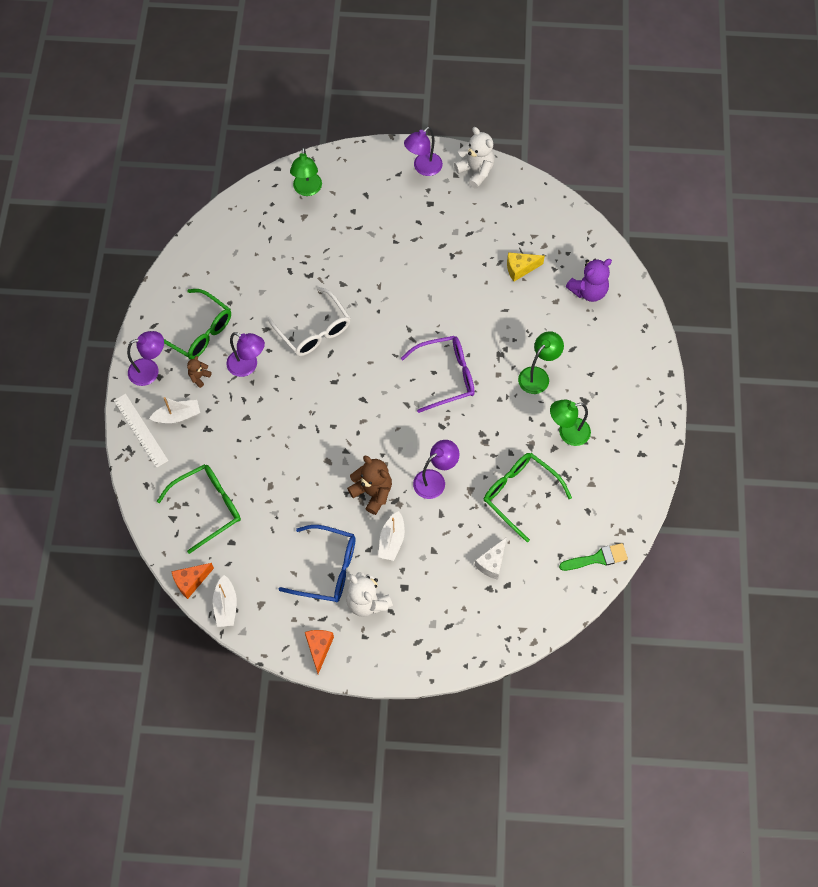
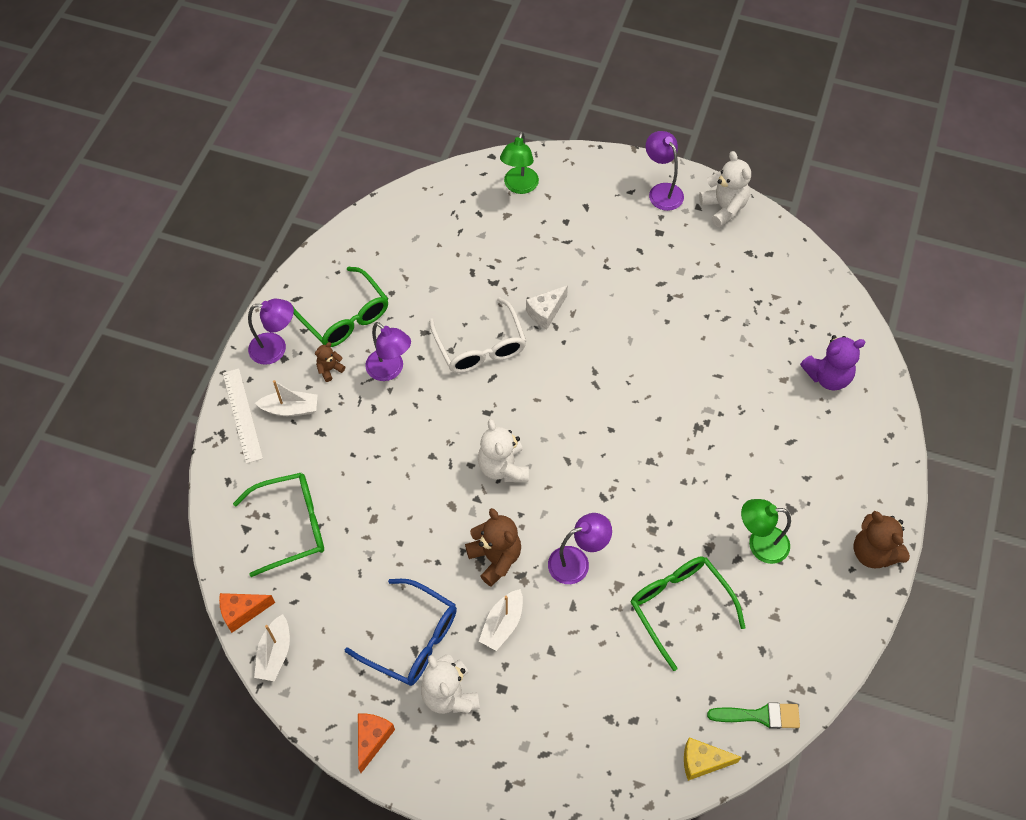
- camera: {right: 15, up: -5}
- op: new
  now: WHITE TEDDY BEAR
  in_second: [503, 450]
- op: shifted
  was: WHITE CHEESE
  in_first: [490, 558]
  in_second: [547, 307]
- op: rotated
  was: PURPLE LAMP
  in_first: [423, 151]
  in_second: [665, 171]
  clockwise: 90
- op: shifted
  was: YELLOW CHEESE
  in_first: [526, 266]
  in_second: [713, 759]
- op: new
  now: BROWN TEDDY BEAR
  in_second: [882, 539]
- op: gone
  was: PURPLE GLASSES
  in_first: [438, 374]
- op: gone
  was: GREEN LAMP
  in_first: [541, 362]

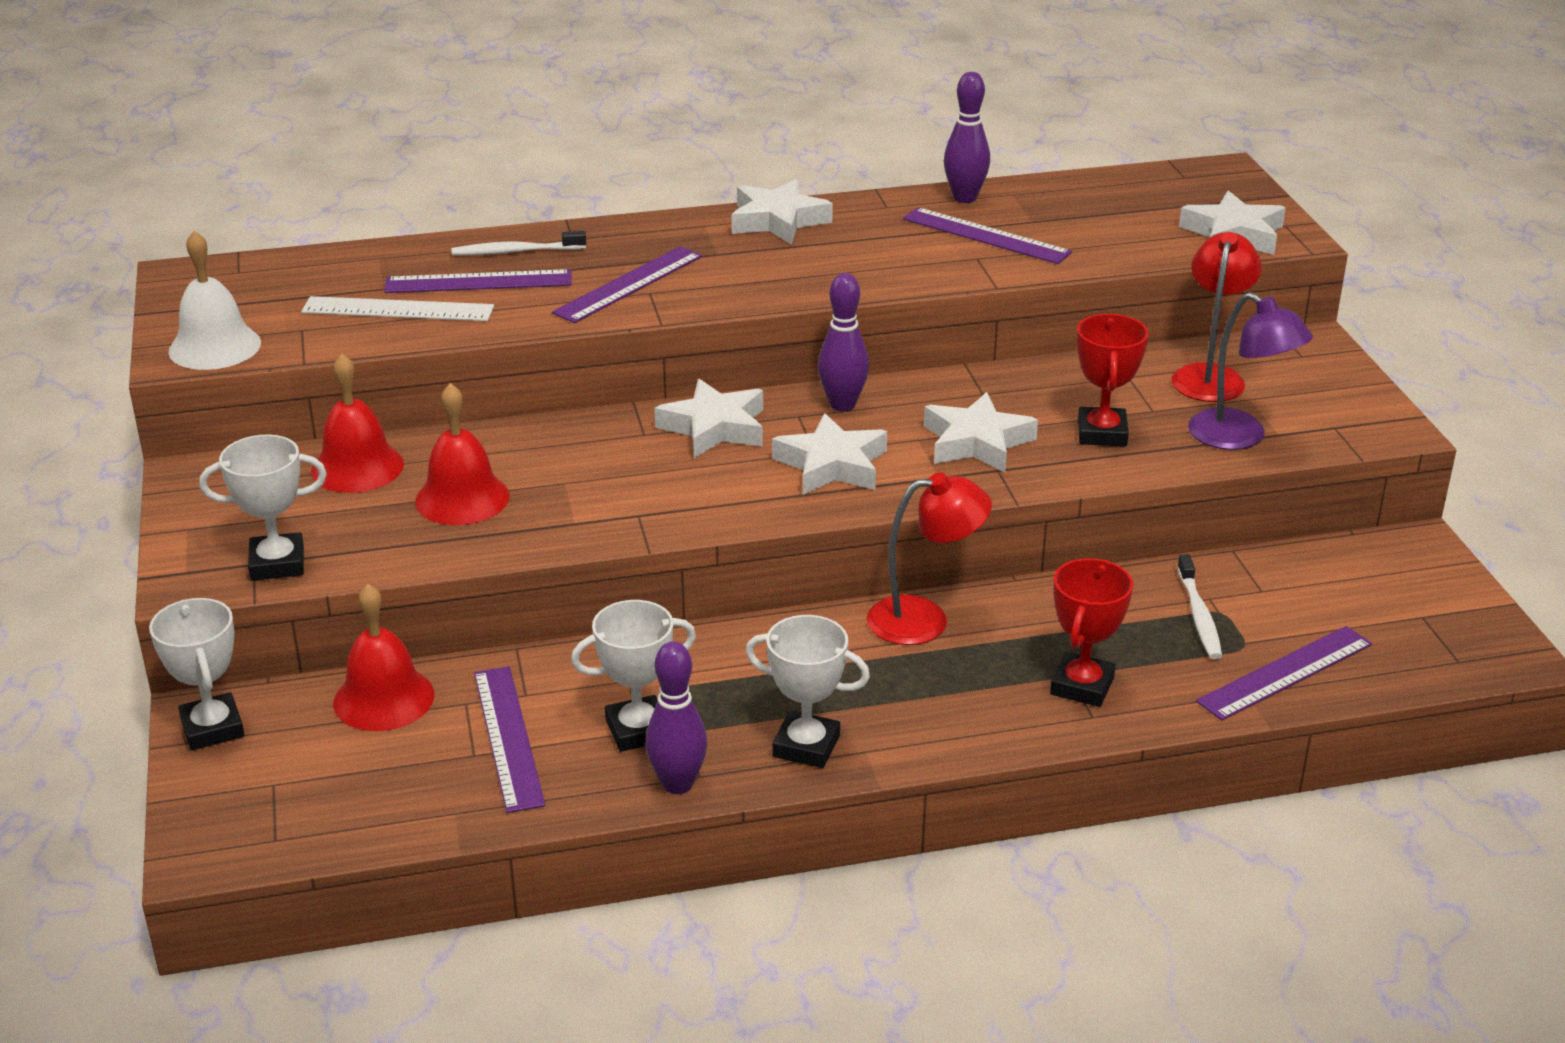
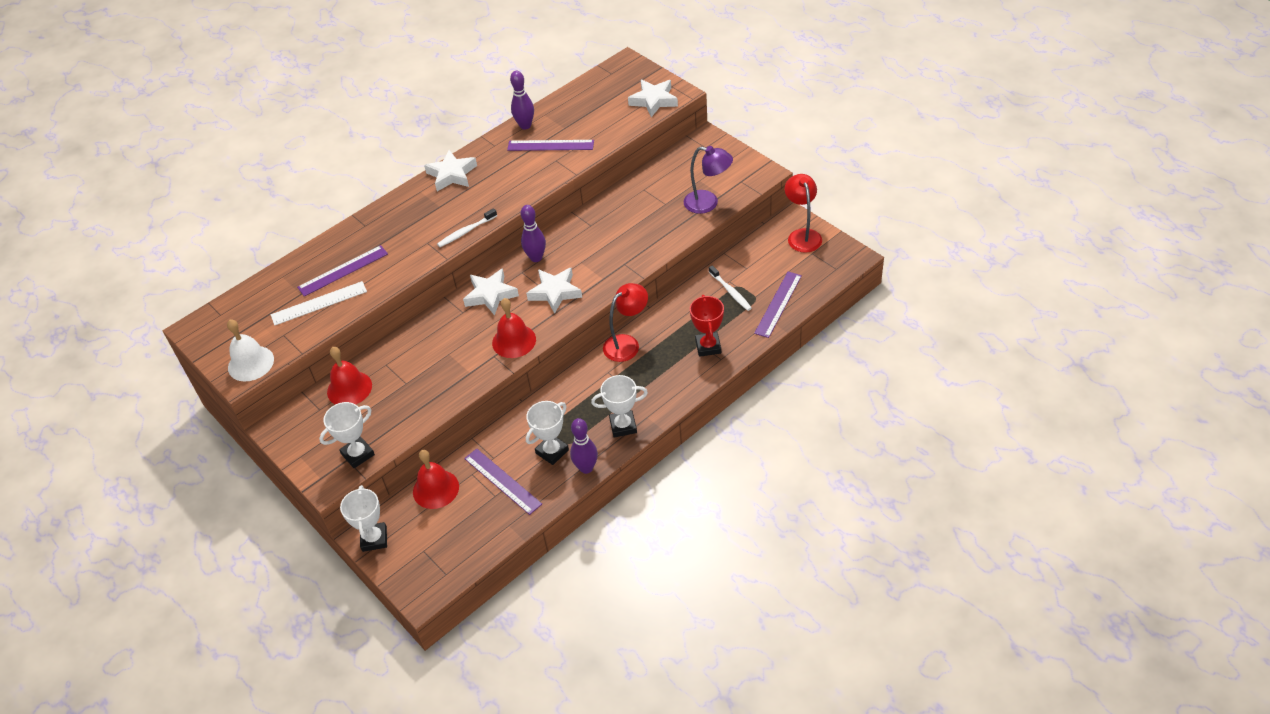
- camera: {right: -25, up: 15}
- op: rotated
  was: WHITE TROPHY
  in_first: [196, 674]
  in_second: [363, 518]
  clockwise: 45
- op: shifted
  was: WHITE TOOTHBRUSH
  in_first: [518, 243]
  in_second: [467, 227]
- op: shifted
  was: RED BELL
  in_first: [462, 454]
  in_second: [514, 328]
- op: shifted
  was: RED LAMP
  in_first: [1217, 317]
  in_second: [803, 213]
- op: gone
  was: PURPLE RULER
  in_first: [627, 284]
- op: gone
  was: WHITE STAR
  in_first: [981, 432]
- op: gone
  was: RED TROPHY
  in_first: [1113, 380]

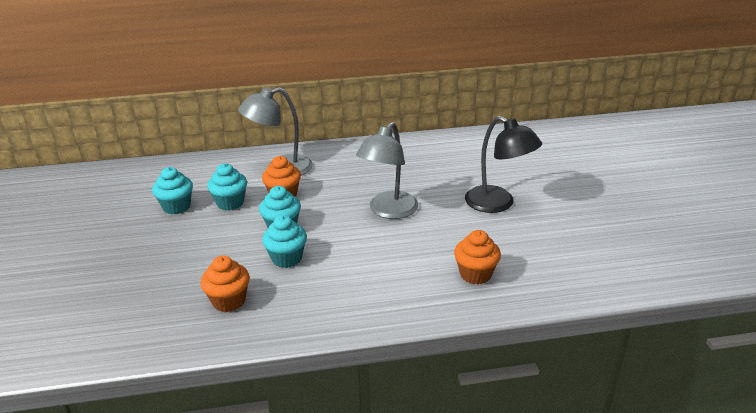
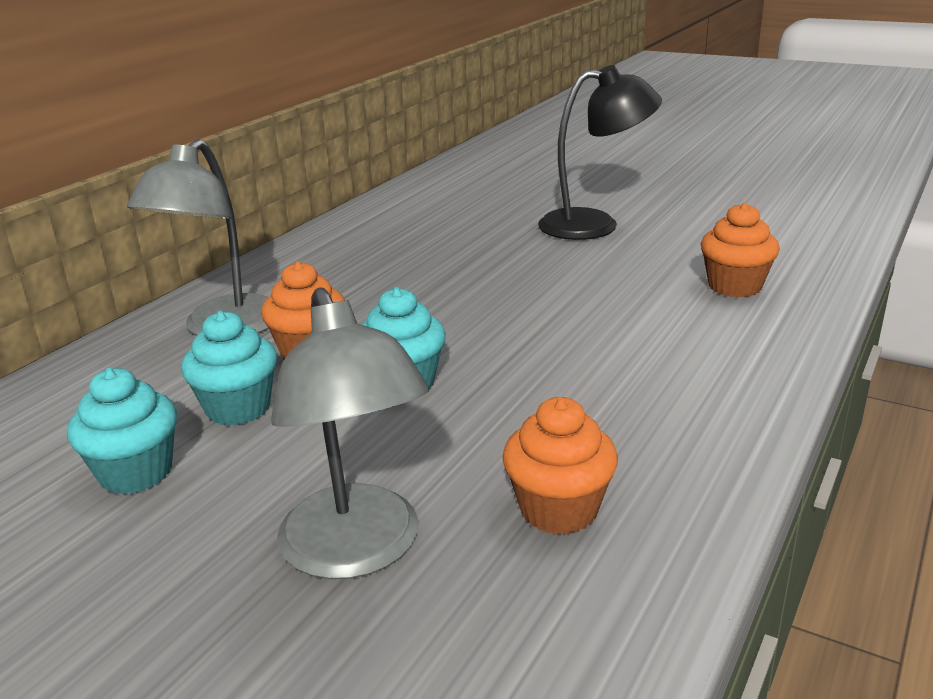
- camera: {right: -50, up: -5}
- op: shifted
  was: GREY LAMP
  in_first: [387, 170]
  in_second: [350, 433]
- op: gone
  was: TURQUOISE CUPCAKE
  in_first: [284, 241]

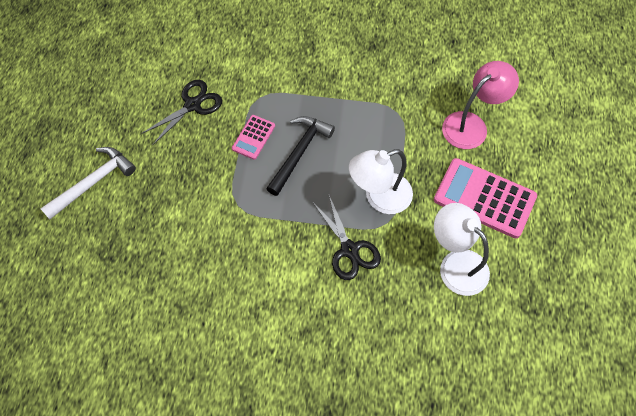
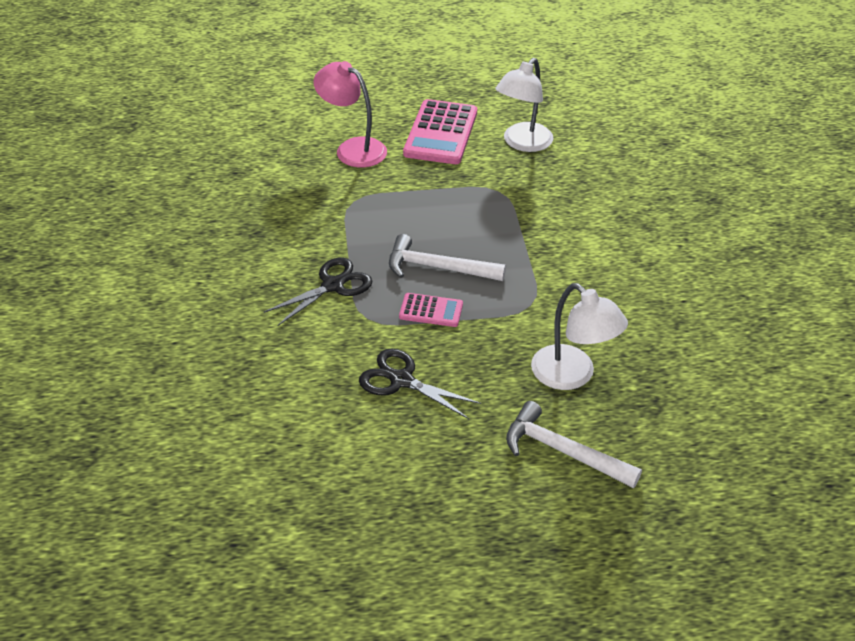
- camera: {right: -105, up: -20}
- op: shifted
  was: BLACK SCISSORS
  in_first: [347, 237]
  in_second: [318, 292]
- op: repainted
  was: BLACK HAMMER
  now: WHITE HAMMER
  in_first: [300, 156]
  in_second: [447, 257]
- op: shifted
  was: WHITE LAMP
  in_first: [381, 181]
  in_second: [579, 336]

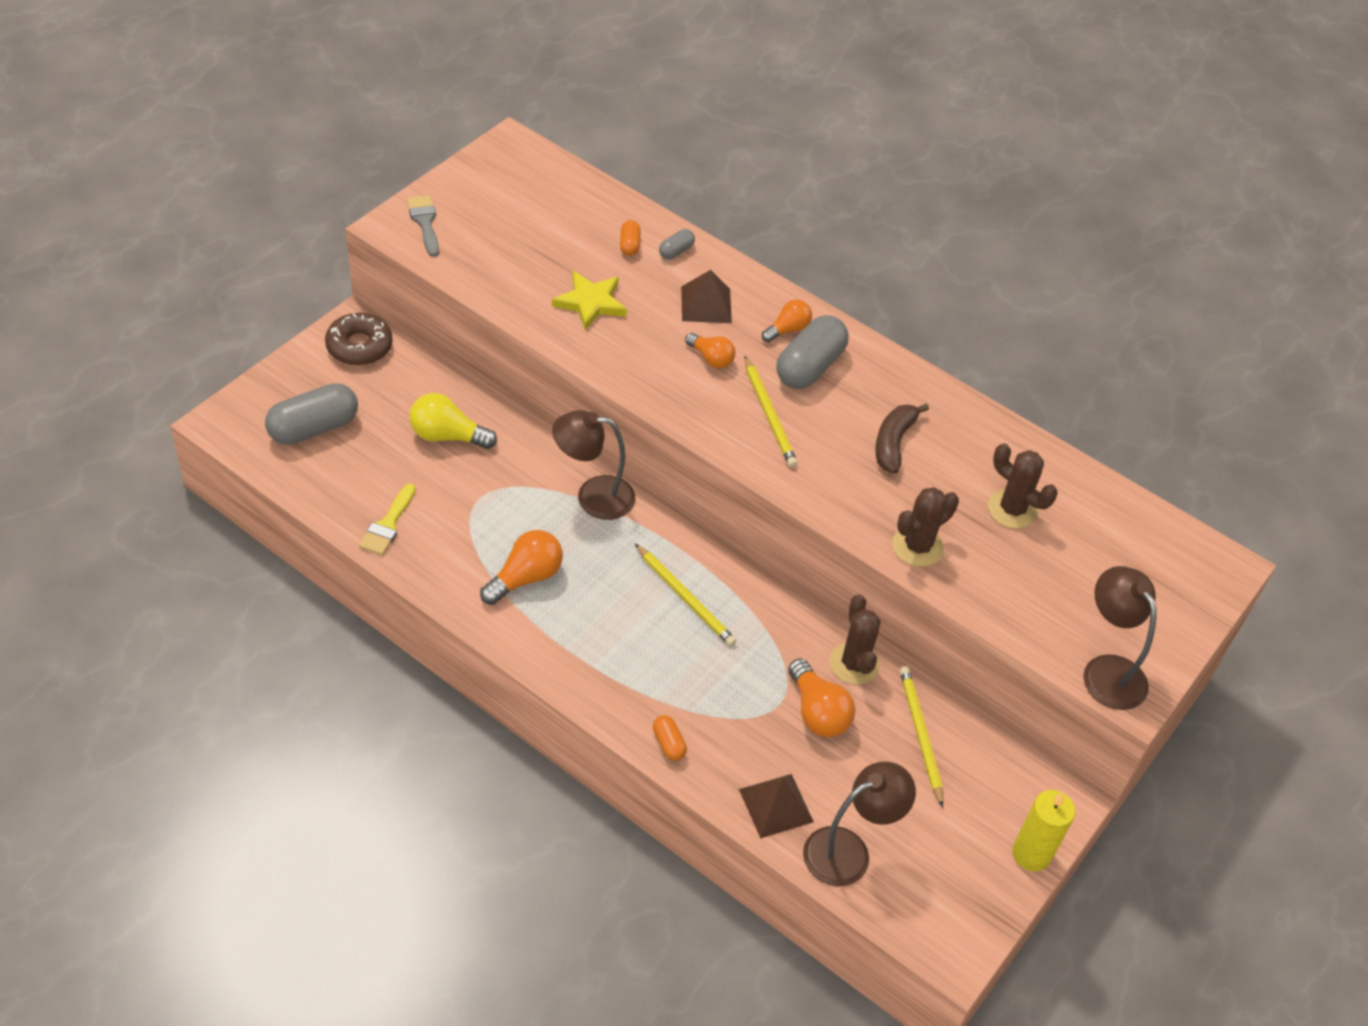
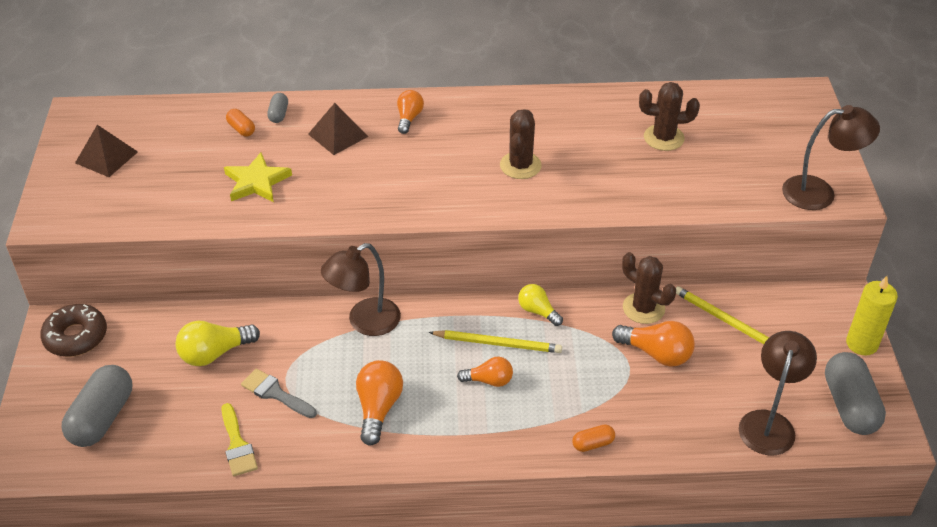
- camera: {right: -35, up: -5}
- op: shifted
  was: BROWN PYRAMID
  in_first: [776, 806]
  in_second: [106, 151]
- op: shifted
  was: GREY BRUSH
  in_first: [423, 226]
  in_second: [279, 393]
- op: shifted
  was: ORANGE LIGHT BULB
  in_first: [710, 351]
  in_second: [485, 372]
- op: shifted
  was: BROWN CACTUS
  in_first: [925, 527]
  in_second: [521, 144]
- op: new
  now: YELLOW LIGHT BULB
  in_second: [540, 305]
- op: rotated
  was: ORANGE CAPSULE
  in_first: [670, 738]
  in_second: [593, 438]
  clockwise: -45
- op: rotated
  was: BROWN LAMP
  in_first: [1120, 638]
  in_second: [831, 157]
  clockwise: 150
- op: shifted
  was: GREY CAPSULE
  in_first: [812, 352]
  in_second: [855, 393]
- op: gone
  was: YELLOW PENCIL
  in_first: [771, 411]
- op: gone
  was: BROWN BANANA
  in_first: [902, 438]

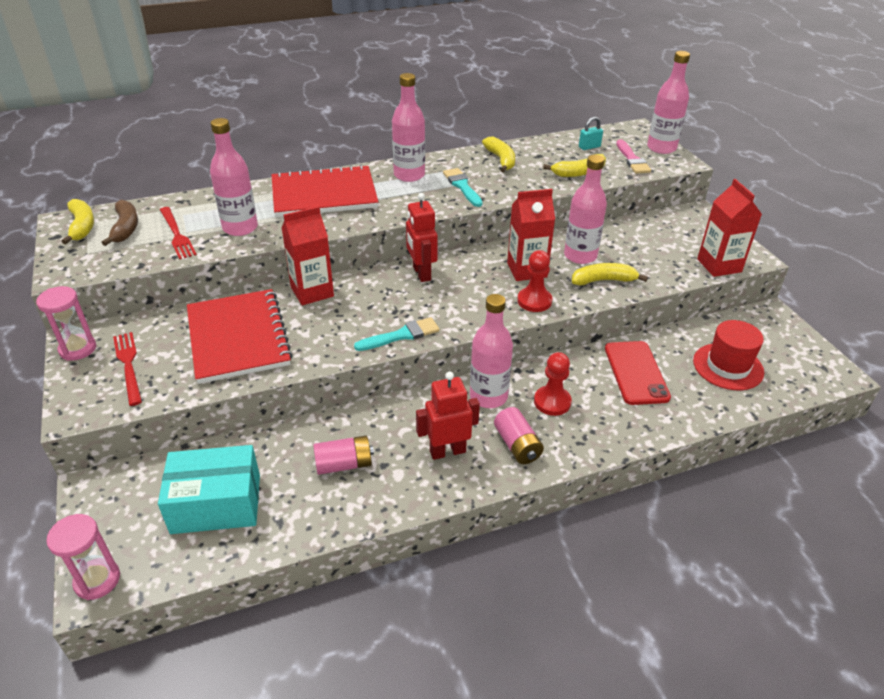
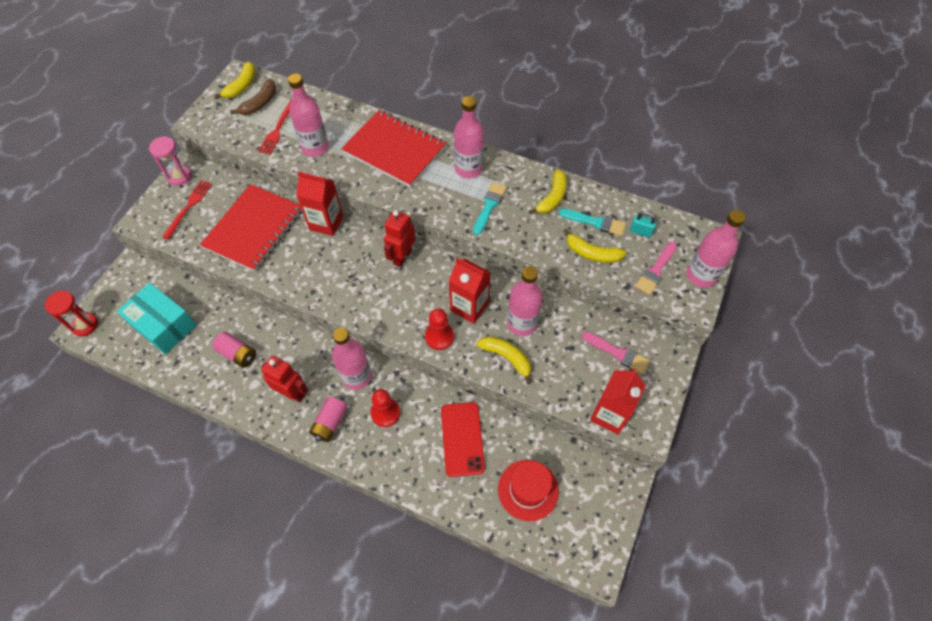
- camera: {right: 45, up: 20}
- op: repainted
  was: PINK HOURGLASS
  now: RED HOURGLASS
  in_first: [83, 557]
  in_second: [71, 313]
- op: rotated
  was: RED PHONE
  in_first: [638, 373]
  in_second: [463, 439]
  clockwise: -45
- op: shifted
  was: TURQUOISE BRUSH
  in_first: [397, 334]
  in_second: [592, 222]
- op: new
  now: PINK BRUSH
  in_second: [616, 352]

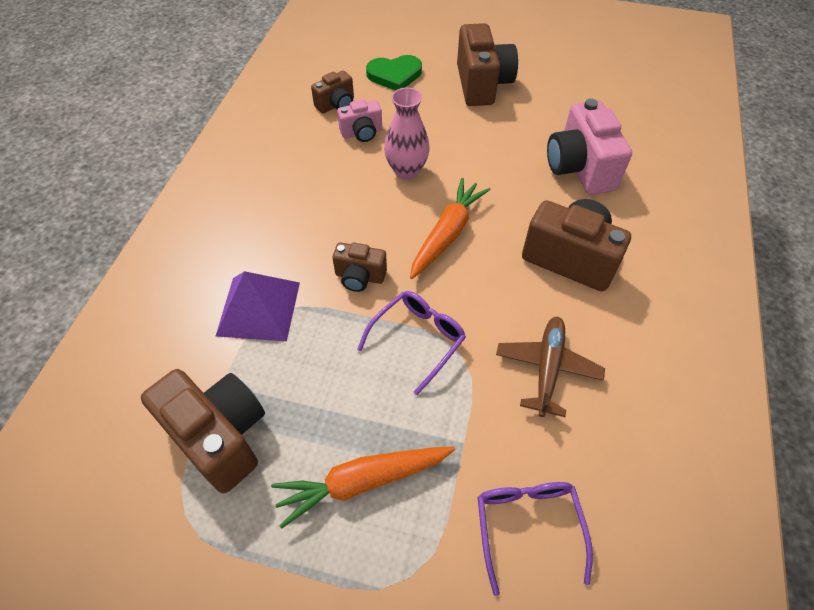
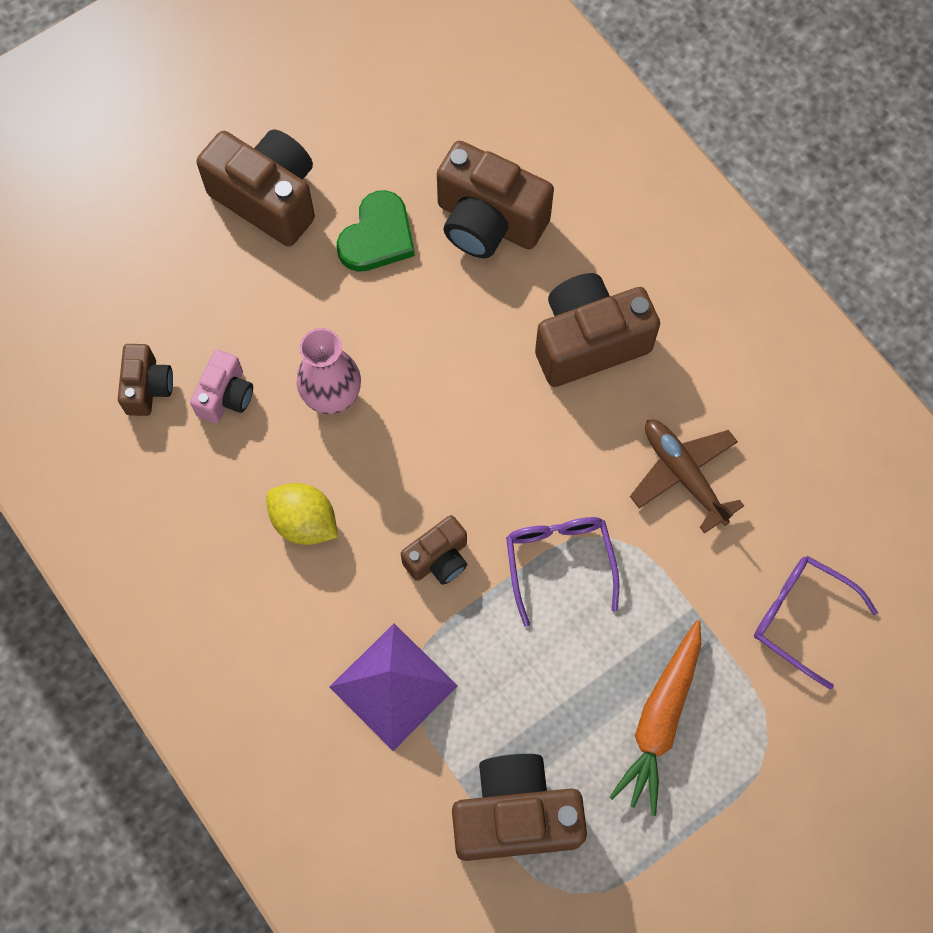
- camera: {right: -50, up: 15}
- op: new
  now: YELLOW LEMON
  in_second: [302, 514]
- op: shifted
  was: GREEN HEART
  in_first: [394, 73]
  in_second: [376, 231]
- op: repainted
  was: PINK CAMERA
  now: BROWN CAMERA
  in_first: [589, 147]
  in_second: [495, 199]
- op: gone
  was: ORANGE CARROT
  in_first: [450, 228]

